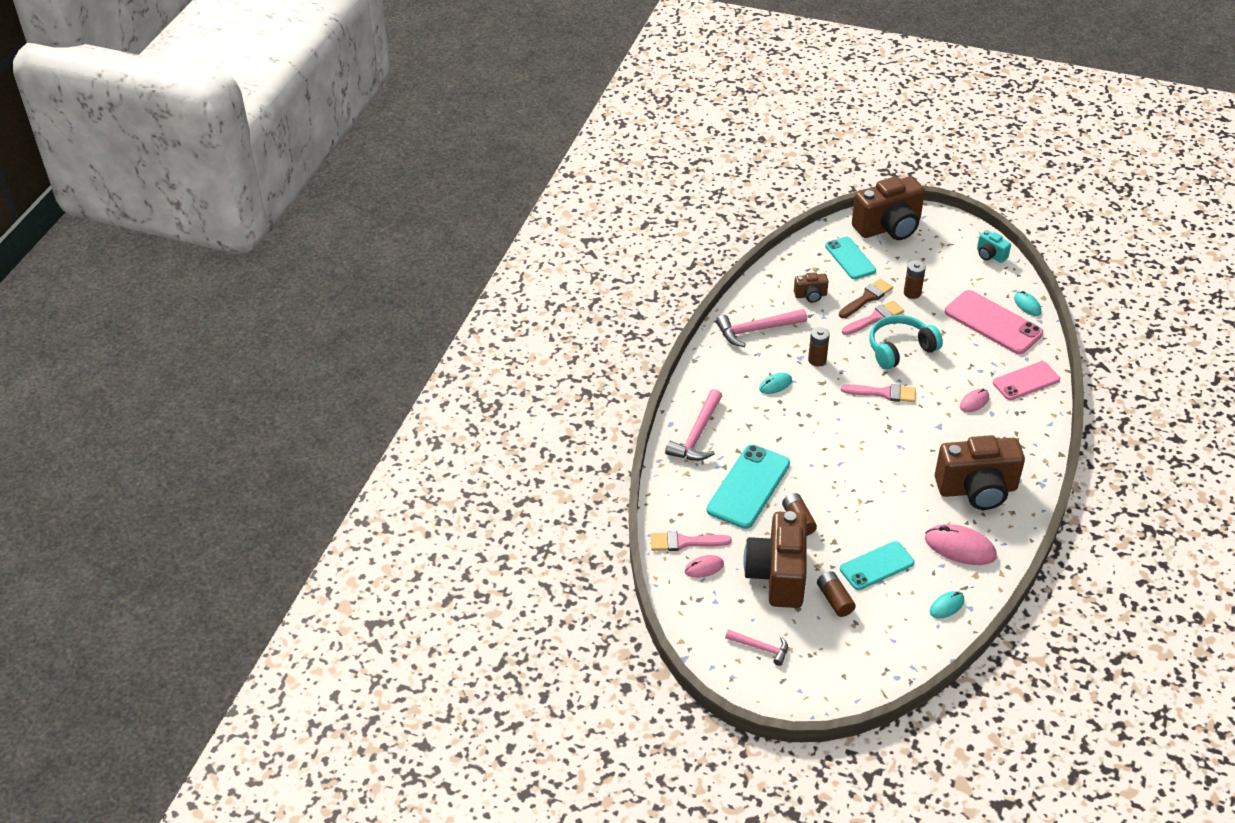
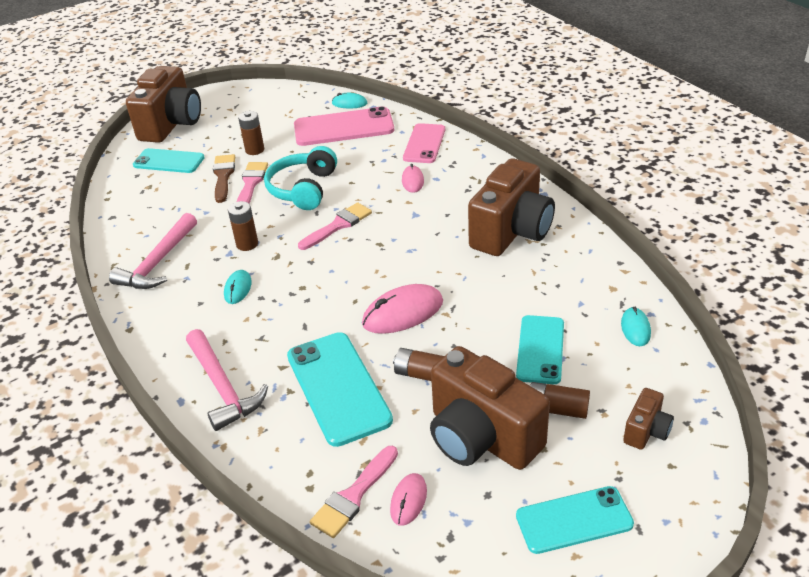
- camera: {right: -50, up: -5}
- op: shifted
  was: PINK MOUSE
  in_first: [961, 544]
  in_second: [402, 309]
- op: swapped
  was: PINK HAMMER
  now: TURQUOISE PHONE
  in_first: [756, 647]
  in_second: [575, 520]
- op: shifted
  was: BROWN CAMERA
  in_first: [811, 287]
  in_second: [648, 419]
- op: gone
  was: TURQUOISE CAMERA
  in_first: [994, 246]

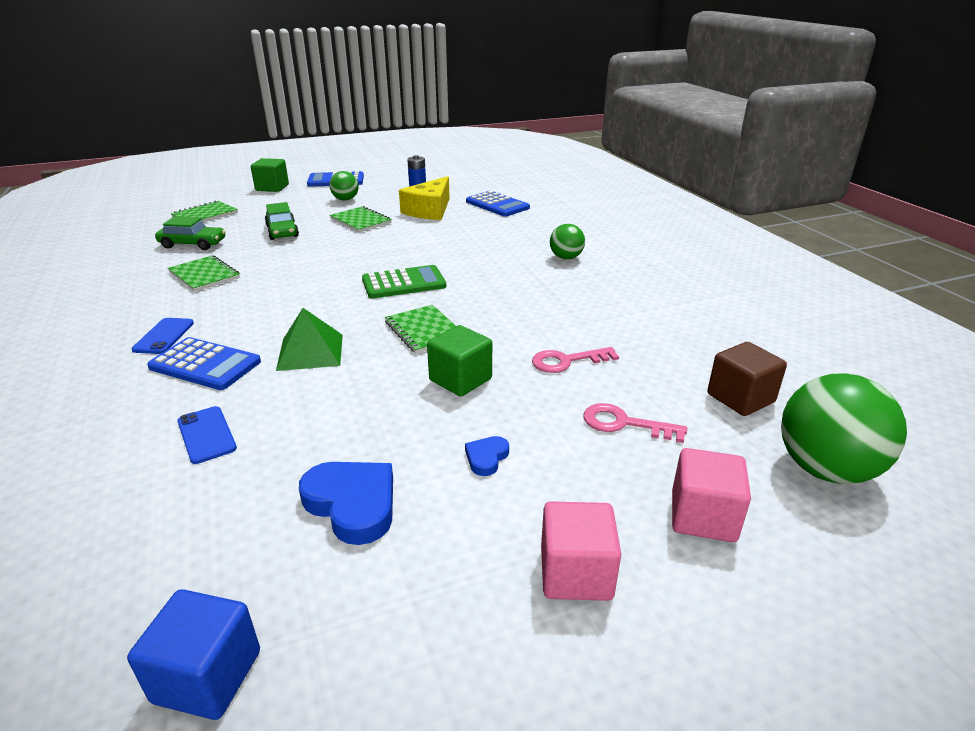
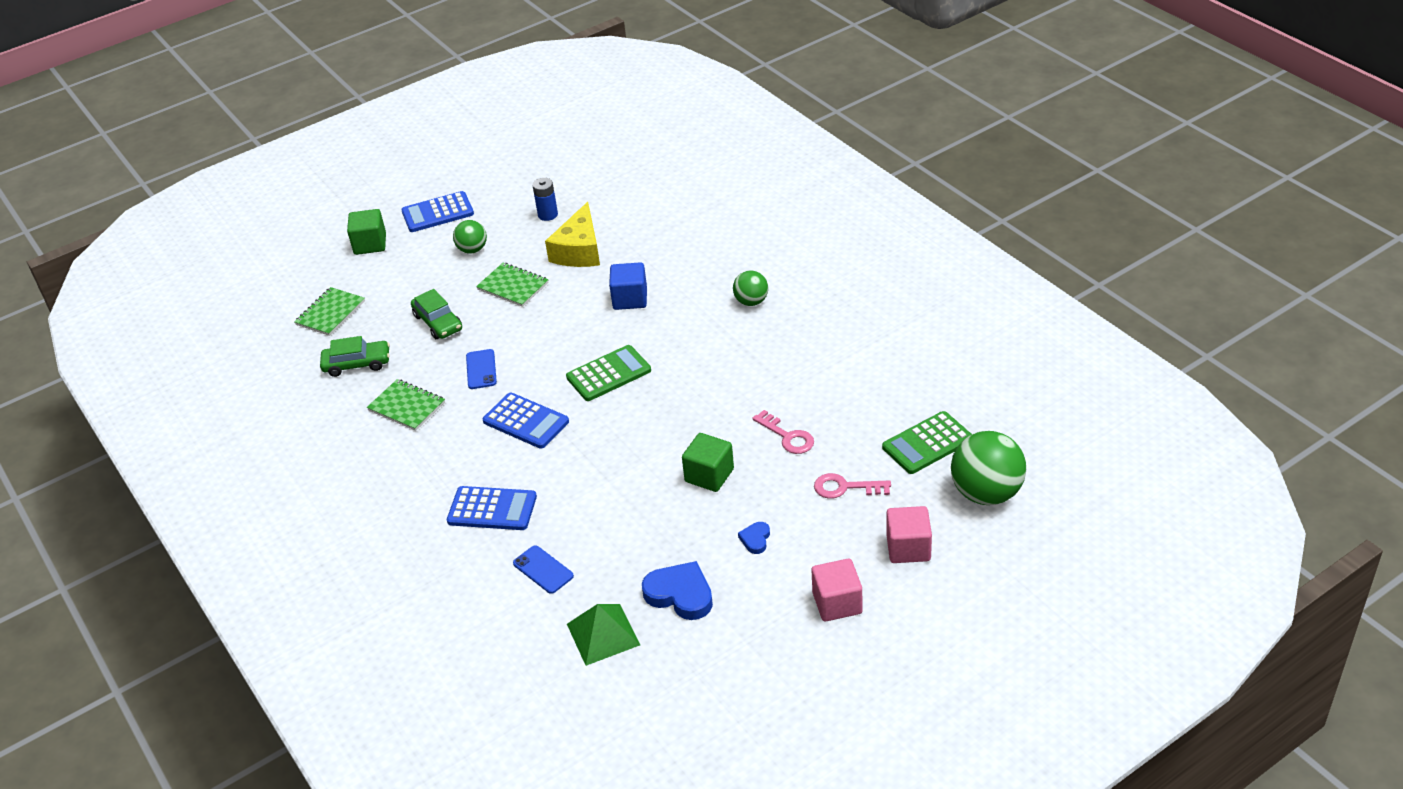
- camera: {right: -10, up: 10}
- op: shifted
  was: BLUE PHONE
  in_first: [162, 336]
  in_second: [481, 369]
- op: shifted
  was: BLUE CALCULATOR
  in_first: [498, 204]
  in_second: [526, 421]
- op: shifted
  was: GREEN PYRAMID
  in_first: [309, 339]
  in_second: [603, 635]
- op: shifted
  was: BLUE CUBE
  in_first: [193, 654]
  in_second: [628, 286]
- op: rotated
  was: PINK KEY
  in_first: [575, 360]
  in_second: [783, 432]
  clockwise: -105
- op: swapped
  was: BROWN CUBE
  now: GREEN CALCULATOR
  in_first: [747, 379]
  in_second: [927, 442]
- op: gone
  was: GREEN NOTEBOOK
  in_first: [420, 329]

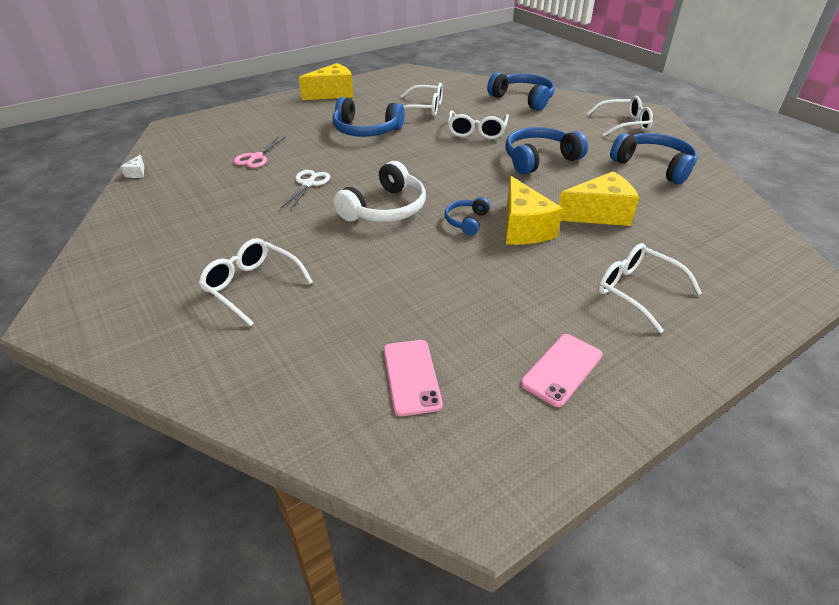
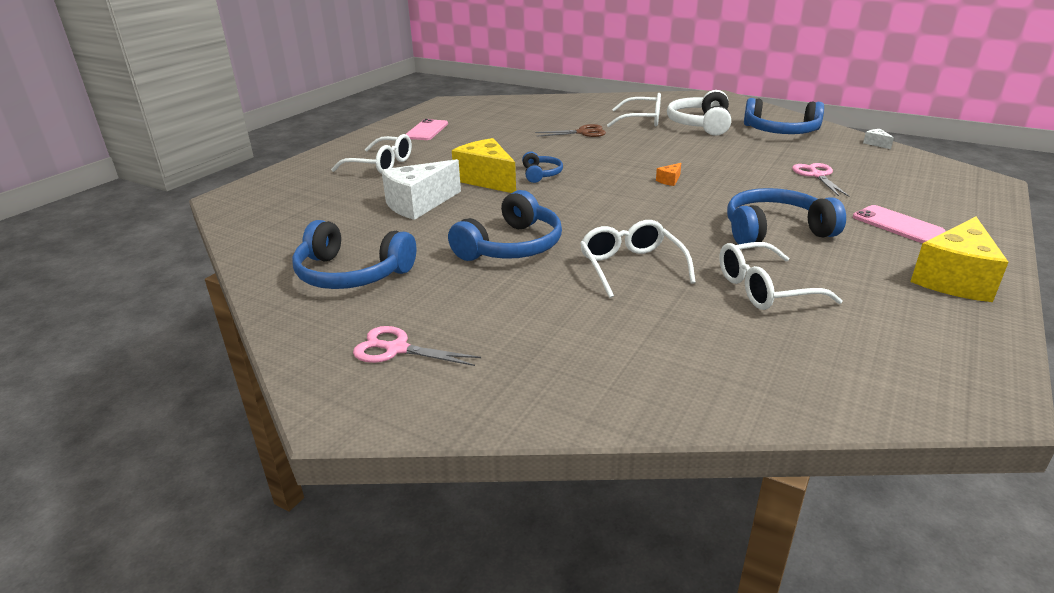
- camera: {right: 155, up: -10}
- op: swapped
  was: WHITE GLASSES
  now: PINK SCISSORS
  in_first: [620, 116]
  in_second: [417, 346]
- op: repainted
  was: YELLOW CHEESE
  now: WHITE CHEESE
  in_first: [599, 199]
  in_second: [421, 189]
- op: new
  now: BROWN SCISSORS
  in_second: [570, 130]
- op: new
  now: ORANGE CHEESE
  in_second: [668, 174]
- op: shifted
  was: WHITE HEADPHONES
  in_first: [380, 191]
  in_second: [699, 113]
- op: shifted
  was: BLUE HEADPHONES
  in_first: [521, 91]
  in_second: [784, 116]
- op: shifted
  was: PINK PHONE
  in_first: [413, 378]
  in_second: [899, 224]
- op: gone
  was: WHITE SCISSORS
  in_first: [305, 190]

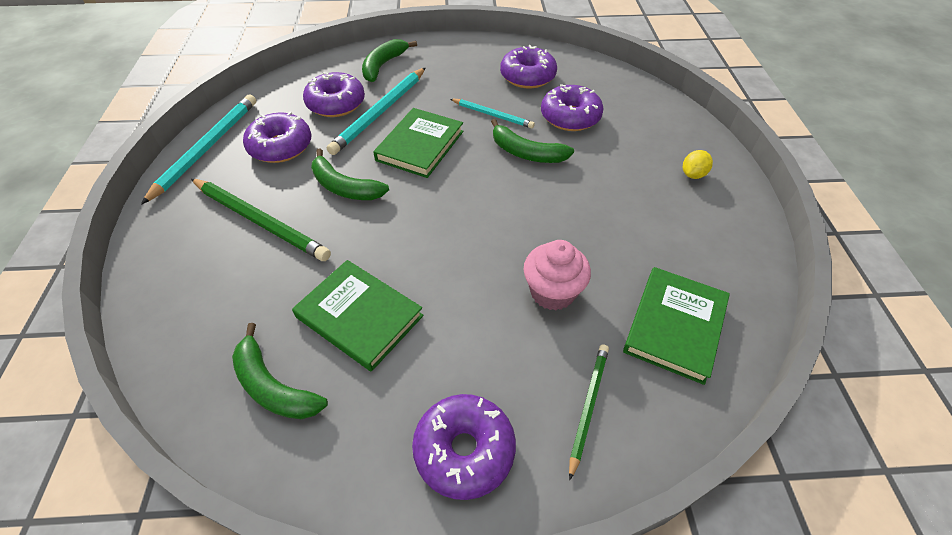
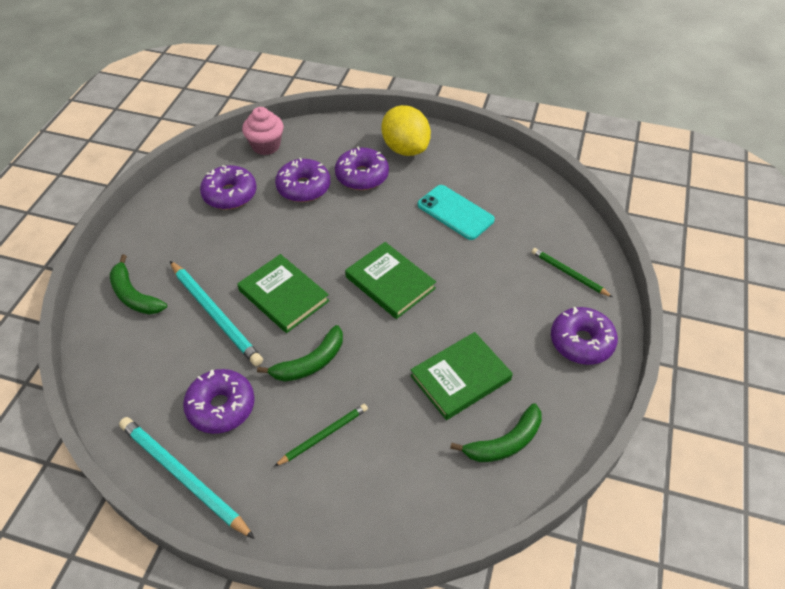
- camera: {right: -70, up: 0}
- op: shifted
  was: PINK CUPCAKE
  in_first: [557, 275]
  in_second: [263, 131]
- op: scaled
  was: GREEN PENCIL
  in_first: [261, 219]
  in_second: [321, 435]
  ratio: 0.59
- op: shifted
  was: PURPLE DONUT
  in_first: [334, 94]
  in_second: [362, 168]
- op: shifted
  was: GREEN BOOK
  in_first: [676, 326]
  in_second: [390, 280]
- op: scaled
  was: YELLOW LEMON
  in_first: [698, 164]
  in_second: [406, 130]
  ratio: 2.24
- op: new
  now: TURQUOISE PHONE
  in_second: [456, 212]
- op: gone
  was: TURQUOISE PENCIL
  in_first: [492, 113]
- op: gone
  was: GREEN BANANA
  in_first: [532, 141]

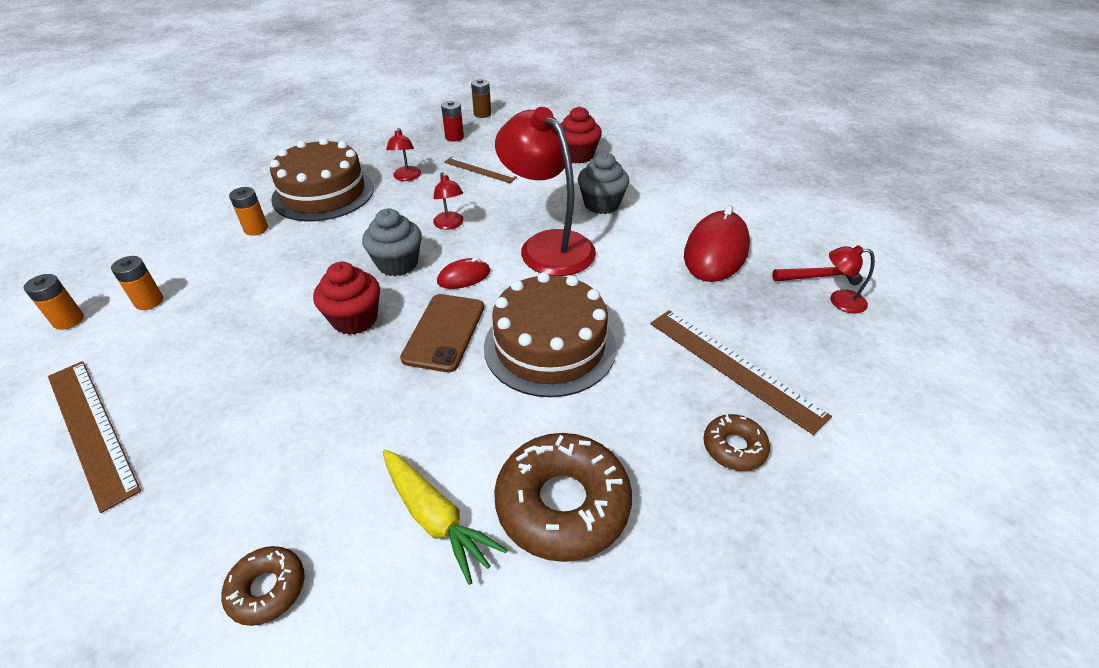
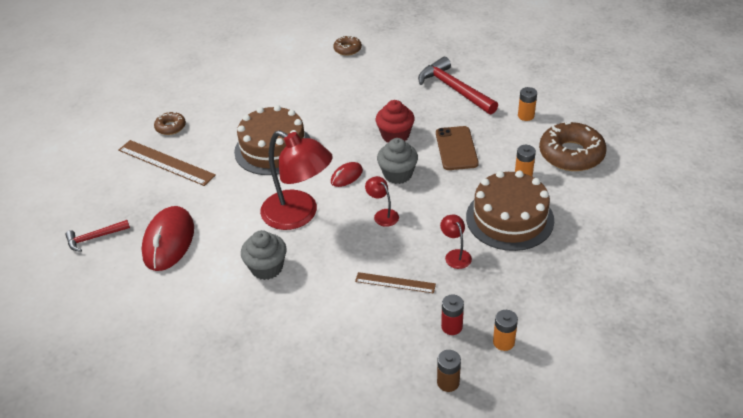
- camera: {right: 165, up: 0}
- op: new
  now: RED HAMMER
  in_second: [458, 85]
- op: shifted
  was: BROWN PHONE
  in_first: [442, 333]
  in_second: [457, 148]
- op: shifted
  was: ORANGE BATTERY
  in_first: [54, 302]
  in_second: [505, 330]
- op: shifted
  was: BROWN DONUT
  in_first: [563, 497]
  in_second: [573, 146]
- op: gone
  was: BROWN RULER
  in_first: [94, 437]
- op: gone
  was: YELLOW CARROT
  in_first: [445, 517]
- op: gone
  was: RED CUPCAKE
  in_first: [581, 135]
- op: gone
  was: RED LAMP
  in_first: [852, 279]

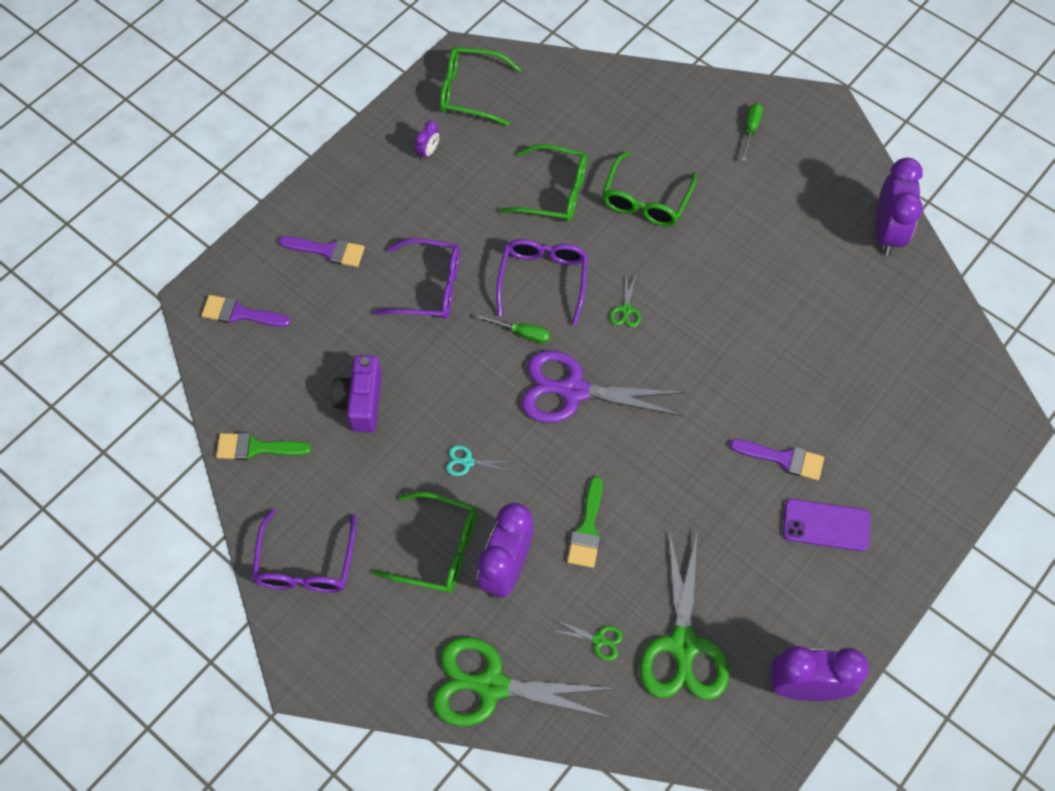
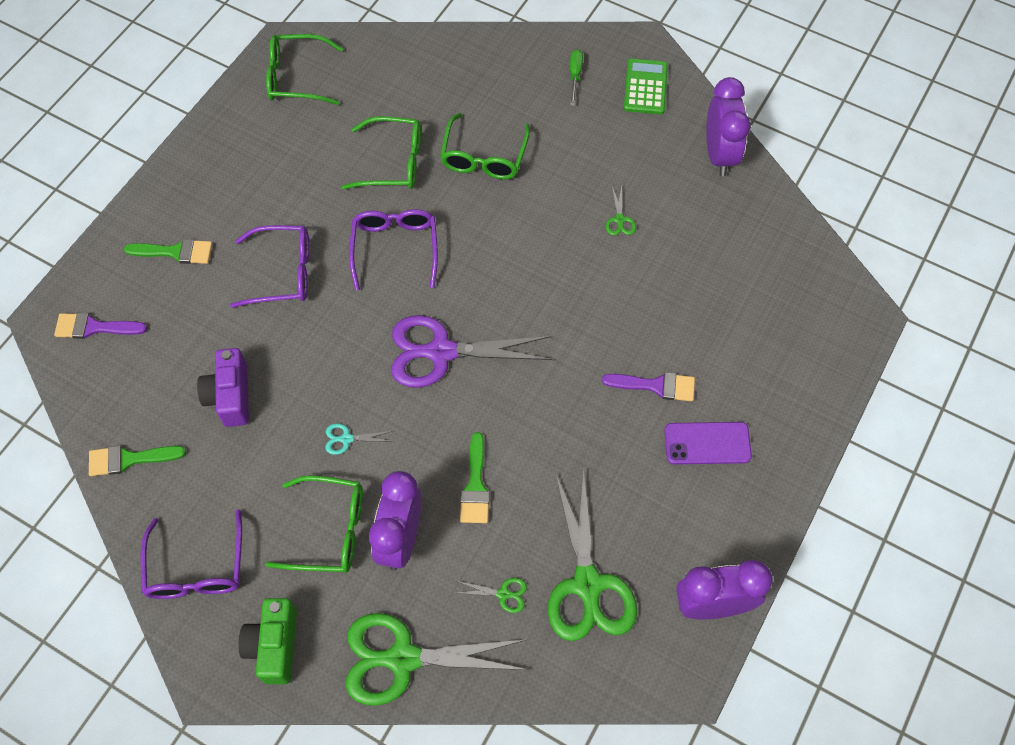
- camera: {right: -10, up: 0}
- op: repainted
  was: PURPLE BRUSH
  now: GREEN BRUSH
  in_first: [322, 251]
  in_second: [168, 251]
- op: new
  now: GREEN CAMERA
  in_second: [268, 641]
- op: shifted
  was: GREEN SCISSORS
  in_first: [625, 300]
  in_second: [620, 210]
- op: new
  now: GREEN CALCULATOR
  in_second: [646, 86]
- op: gone
  was: PURPLE CLOCK
  in_first: [427, 140]
- op: gone
  was: GREEN SCREWDRIVER
  in_first: [513, 328]

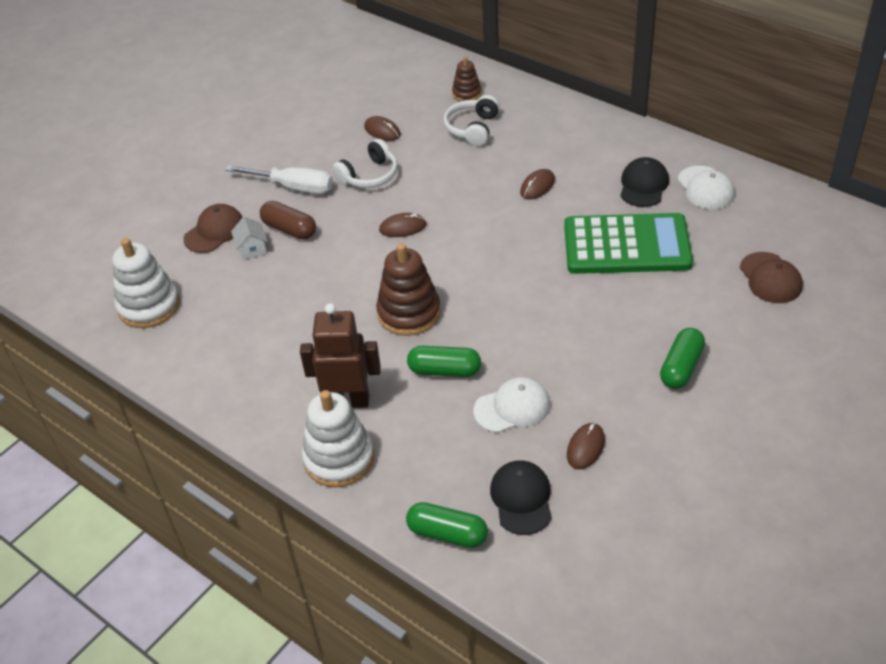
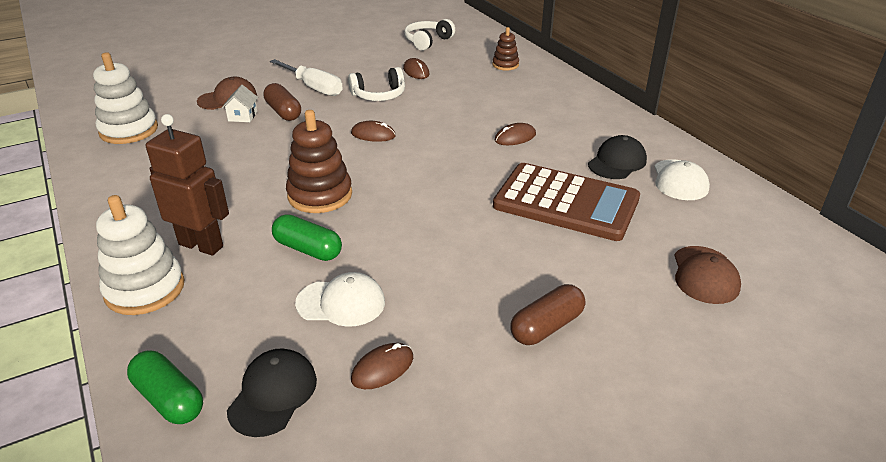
- camera: {right: 20, up: -10}
- op: shifted
  was: WHITE HEADPHONES
  in_first: [472, 120]
  in_second: [429, 35]
- op: repainted
  was: GREEN CALCULATOR
  now: BROWN CALCULATOR
  in_first: [628, 243]
  in_second: [566, 202]
- op: repainted
  was: GREEN CAPSULE
  now: BROWN CAPSULE
  in_first: [682, 358]
  in_second: [547, 314]

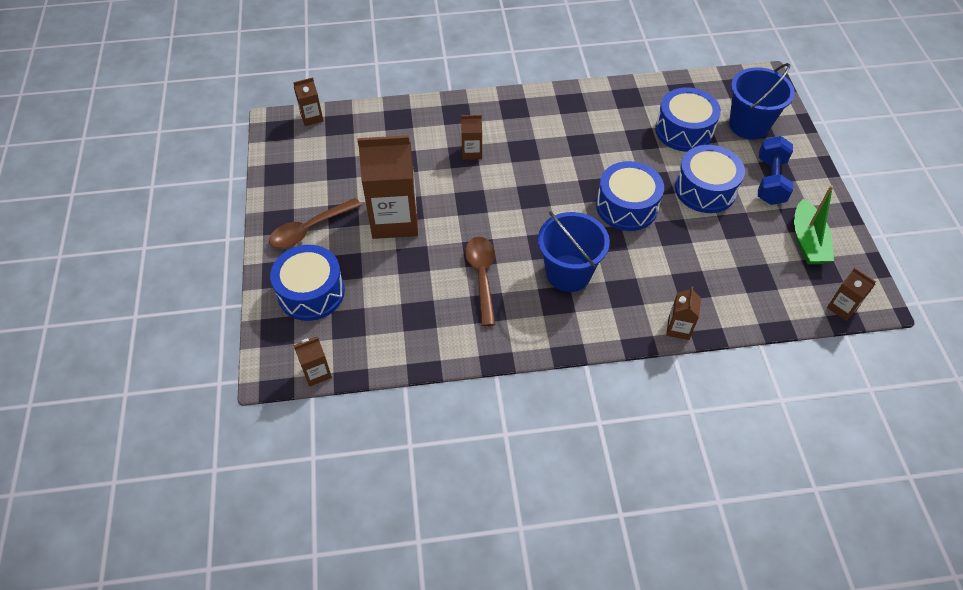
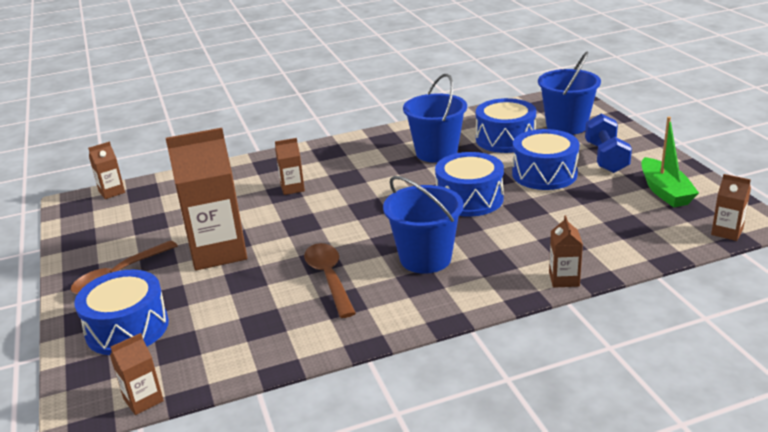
- camera: {right: -10, up: -25}
- op: new
  now: BLUE BUCKET
  in_second: [435, 118]

